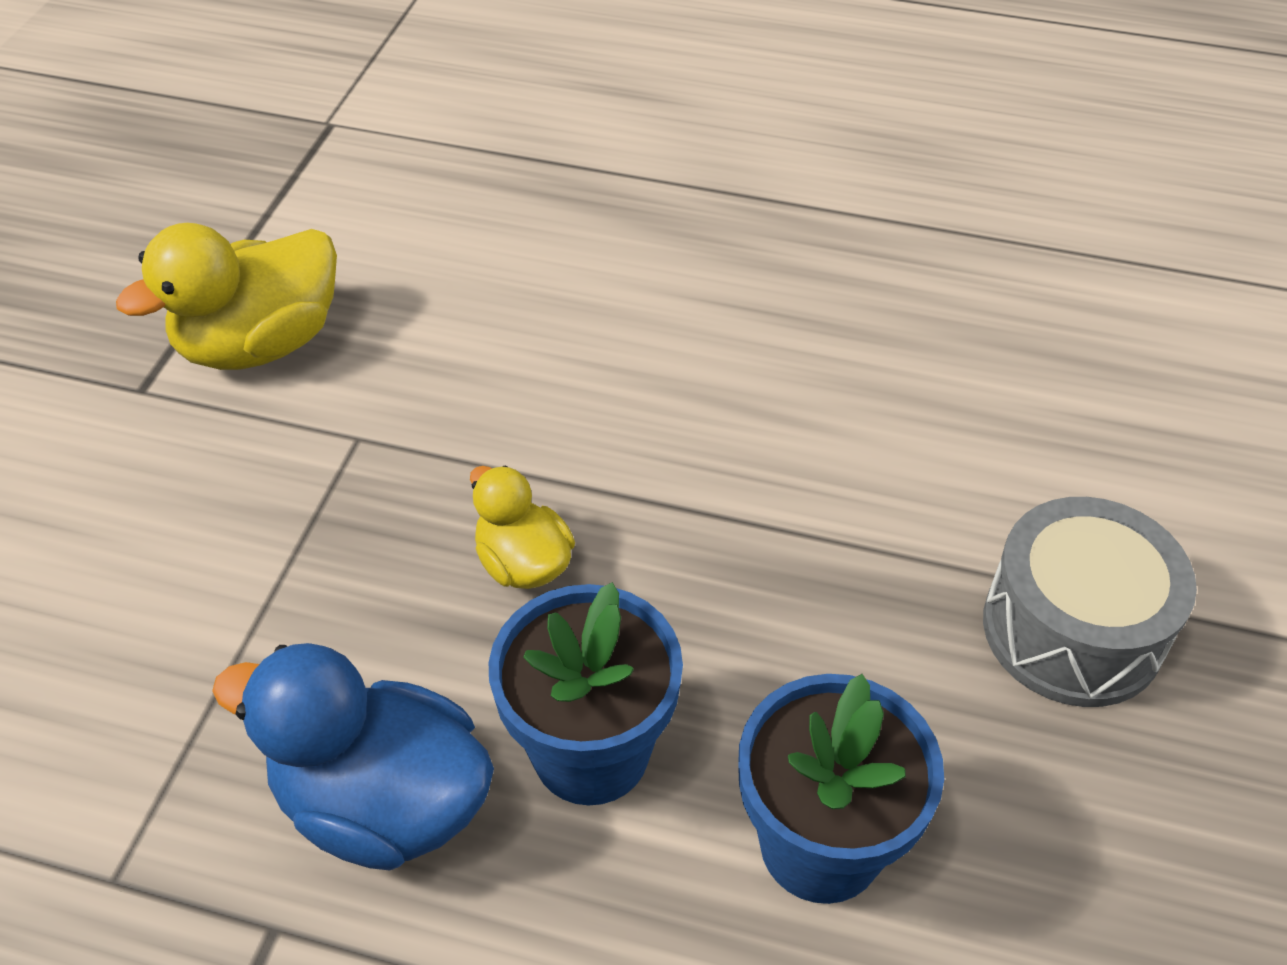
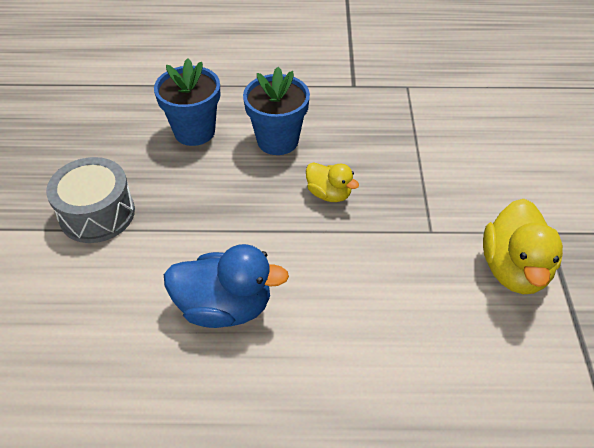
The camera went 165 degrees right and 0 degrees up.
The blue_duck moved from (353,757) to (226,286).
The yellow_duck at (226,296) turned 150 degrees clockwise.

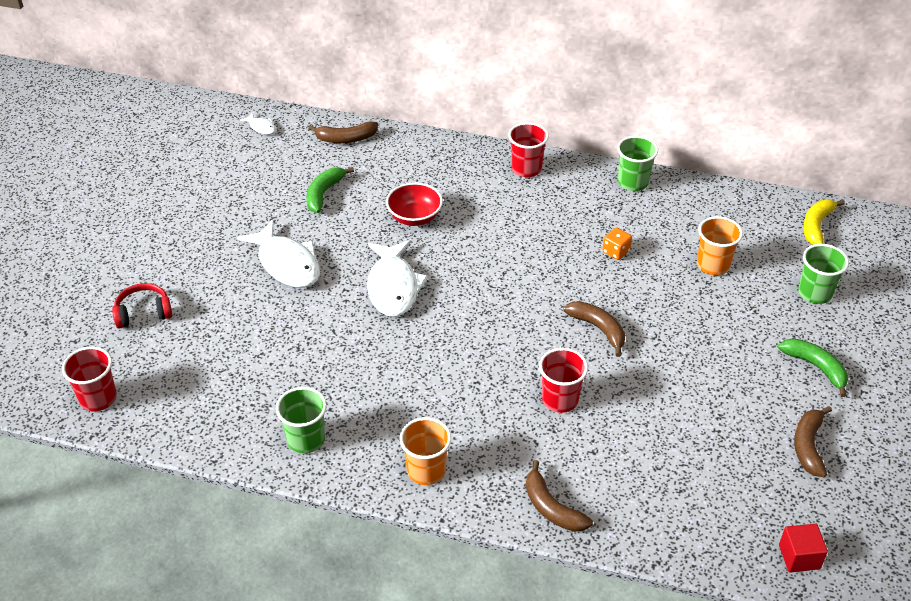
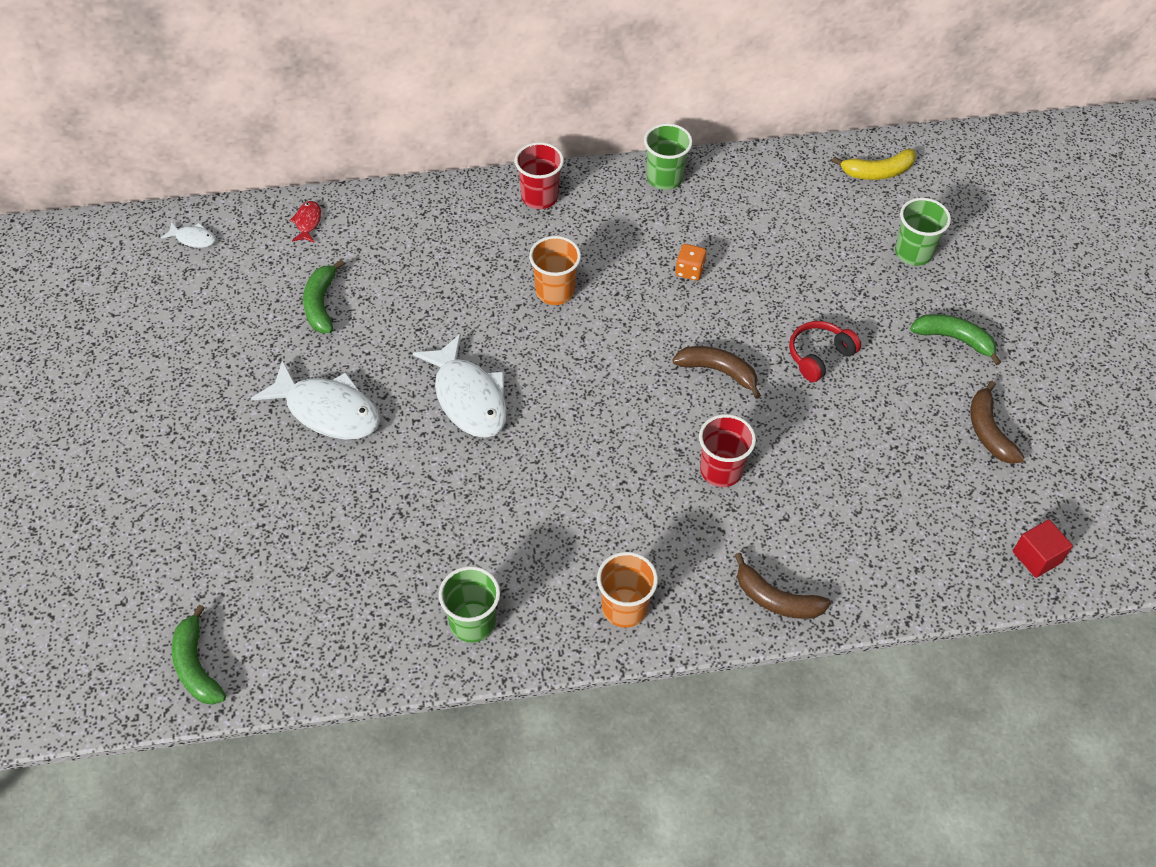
The camera went 25 degrees left and 10 degrees up.
The red_cup at (89,379) was replaced by the green_banana at (199,655).
The brown_banana at (343,132) was replaced by the red_fish at (305,222).
The orange_cup moved from (720,245) to (555,270).
The red_headphones moved from (142,306) to (825,351).
The yellow_banana at (824,222) turned 105 degrees counterclockwise.
The red_bowl at (414,204) disappeared.

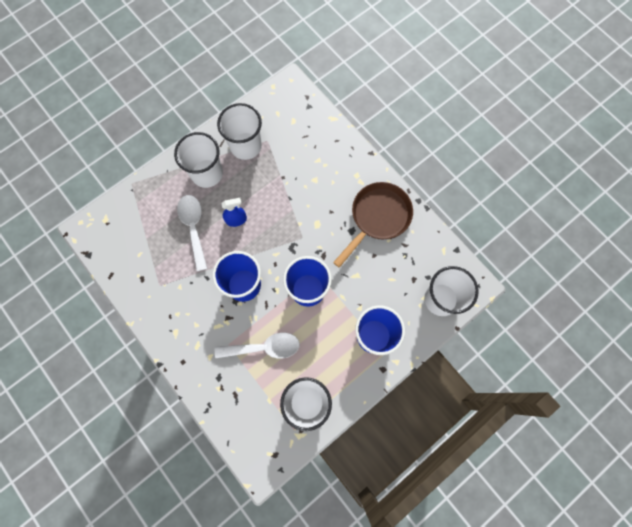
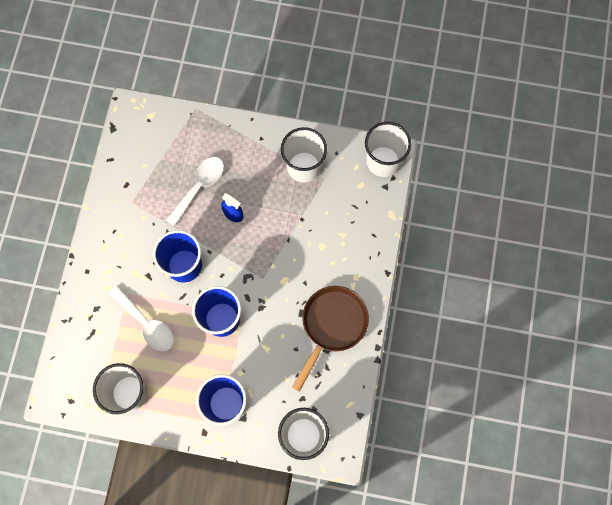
The camera went 50 degrees right and 0 degrees up.
The brown_pan at (373,225) turned 60 degrees counterclockwise.
The white_cup moved from (198,160) to (388,149).

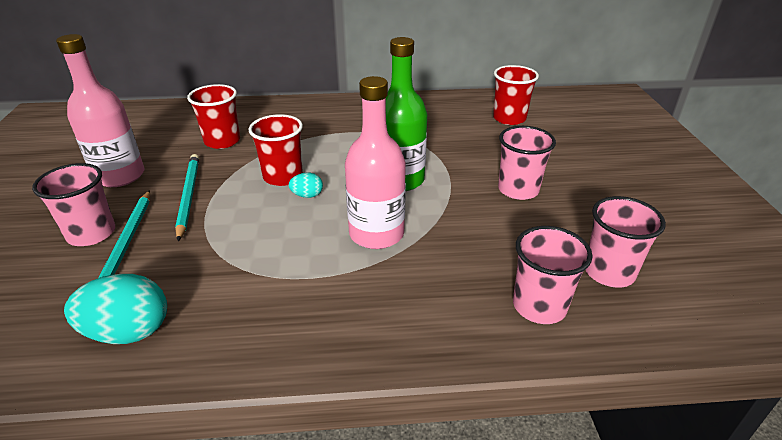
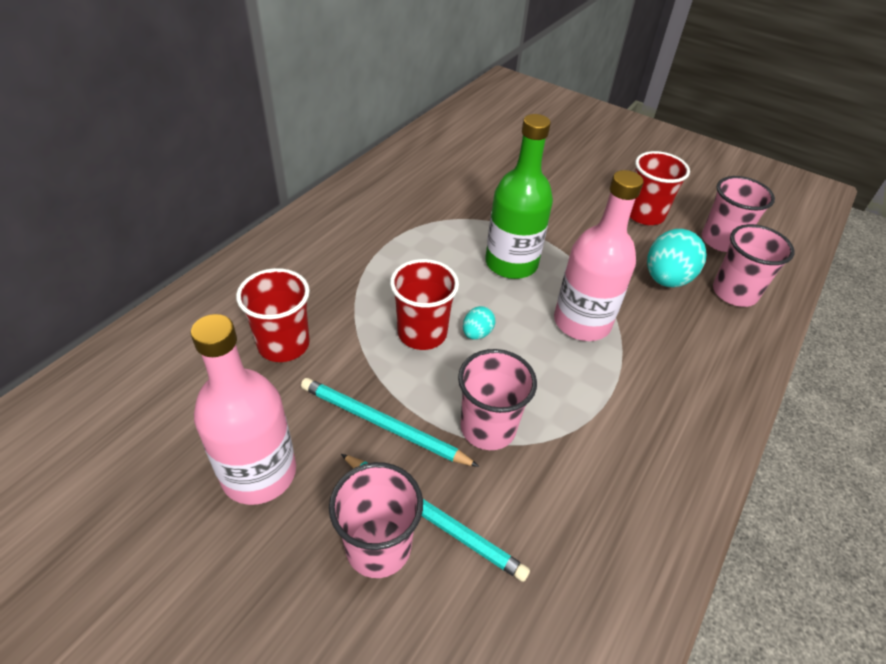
The camera went 55 degrees left and 10 degrees up.
The pink_cup moved from (527,163) to (497,399).
The red_cup moved from (516,95) to (660,188).
The turquoise_egg moved from (115,309) to (676,258).

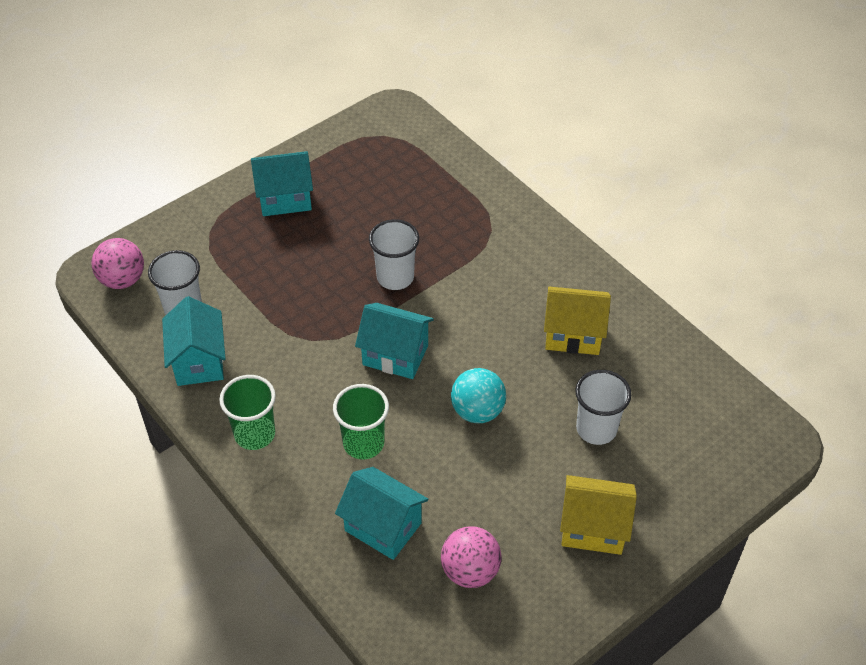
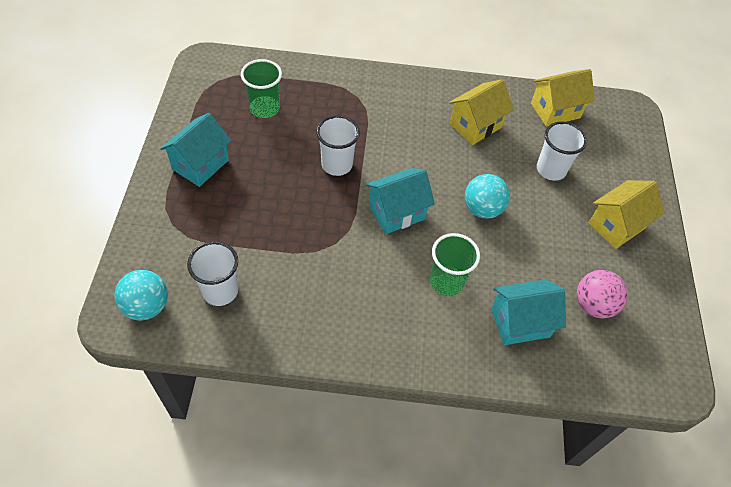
The camera went 50 degrees left and 5 degrees up.
The pink_ball at (117,263) became the turquoise_ball at (141,295).
The green_cup moved from (247,412) to (261,88).
The yellow_house at (563,98) appeared.
The turquoise_house at (194,341) disappeared.

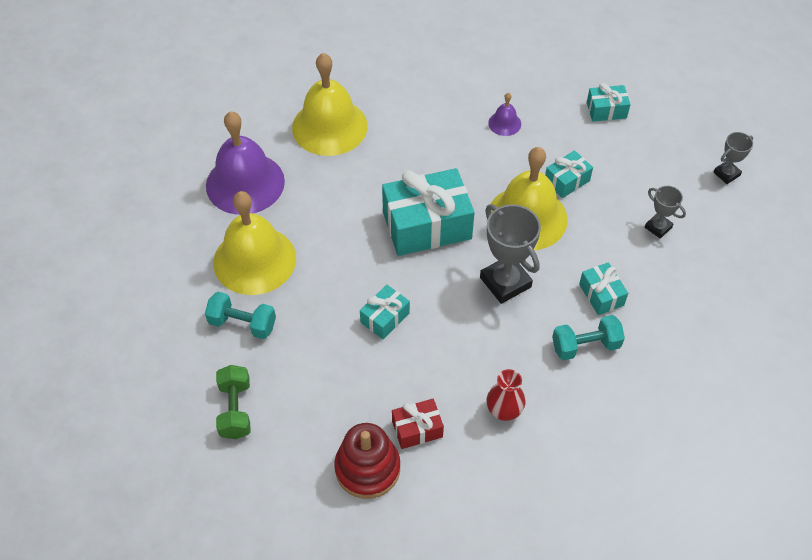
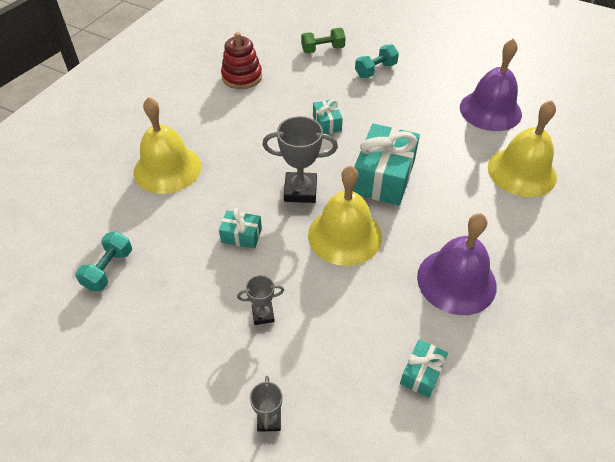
The camera went 125 degrees right and 5 degrees down.
The turquoise_dumbbell moved from (588,337) to (103,261).
The yellow_bell moved from (254,243) to (167,145).
The green_dumbbell at (233,402) turned 45 degrees counterclockwise.
The purple_bell at (504,114) changed to 2.28 times the size.
The red_gift at (418,424) disappeared.
The red_vase at (505,395) disappeared.
The turquoise_gift at (569,174) disappeared.

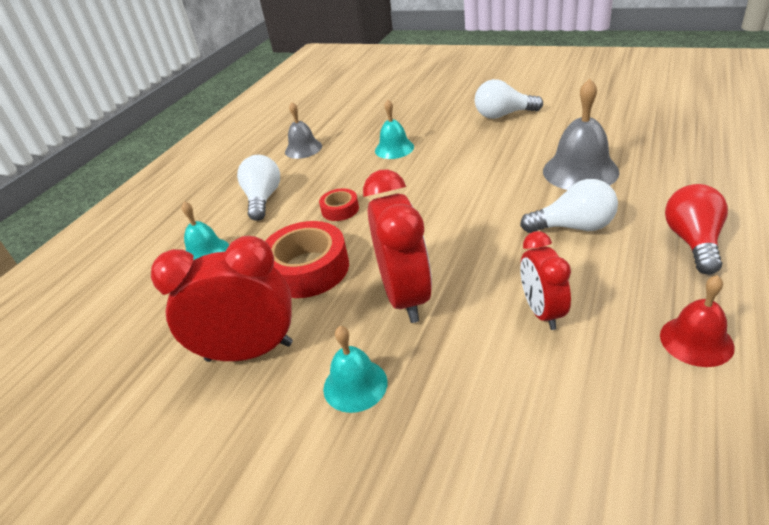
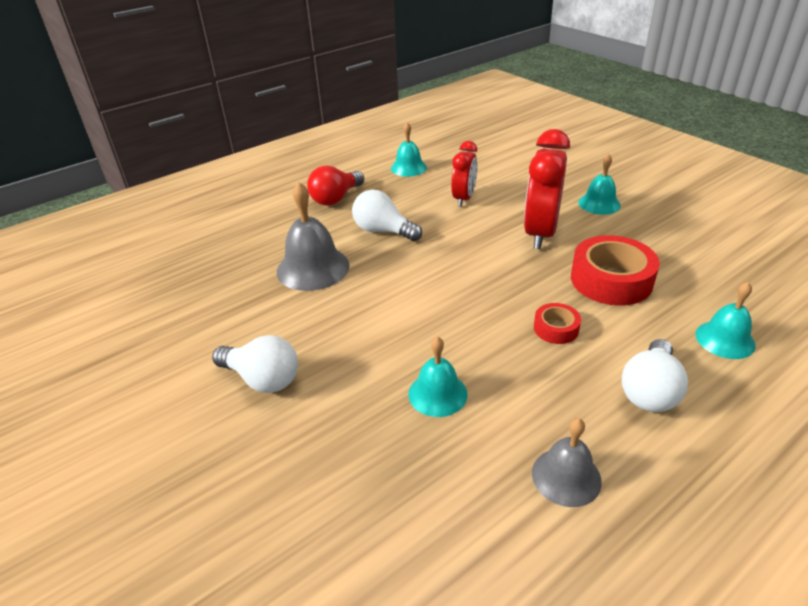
The camera went 155 degrees left and 0 degrees up.
The red_bell at (697,321) became the turquoise_bell at (409,149).
The red_clock at (222,299) disappeared.

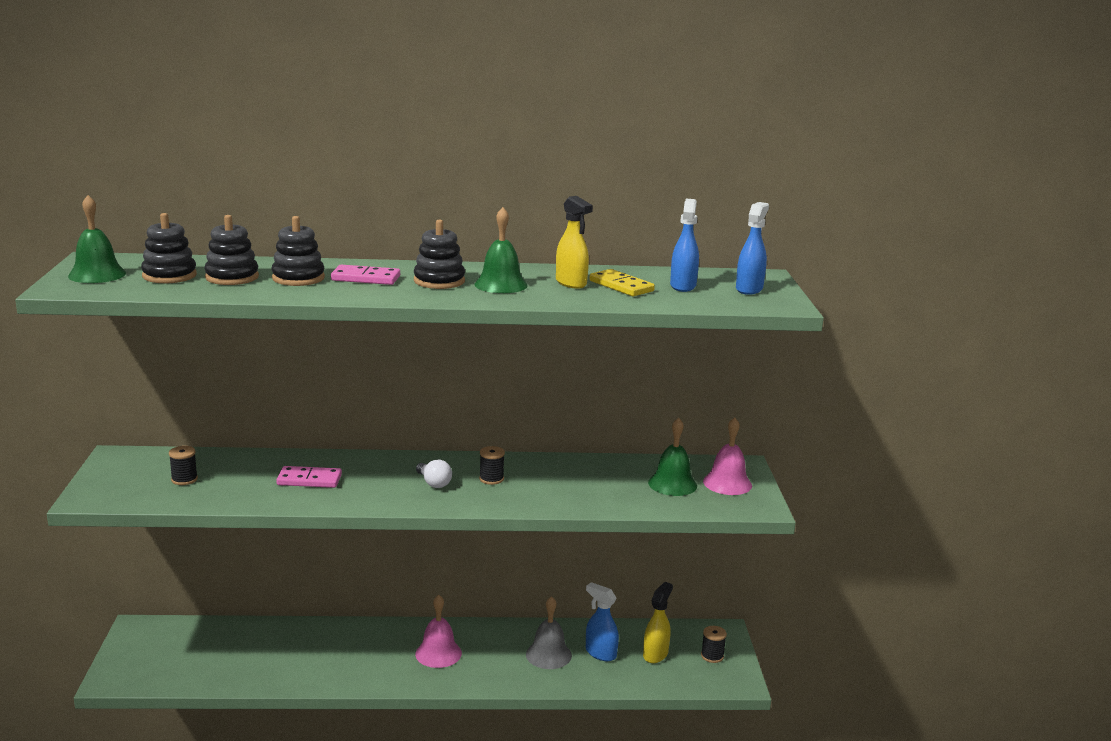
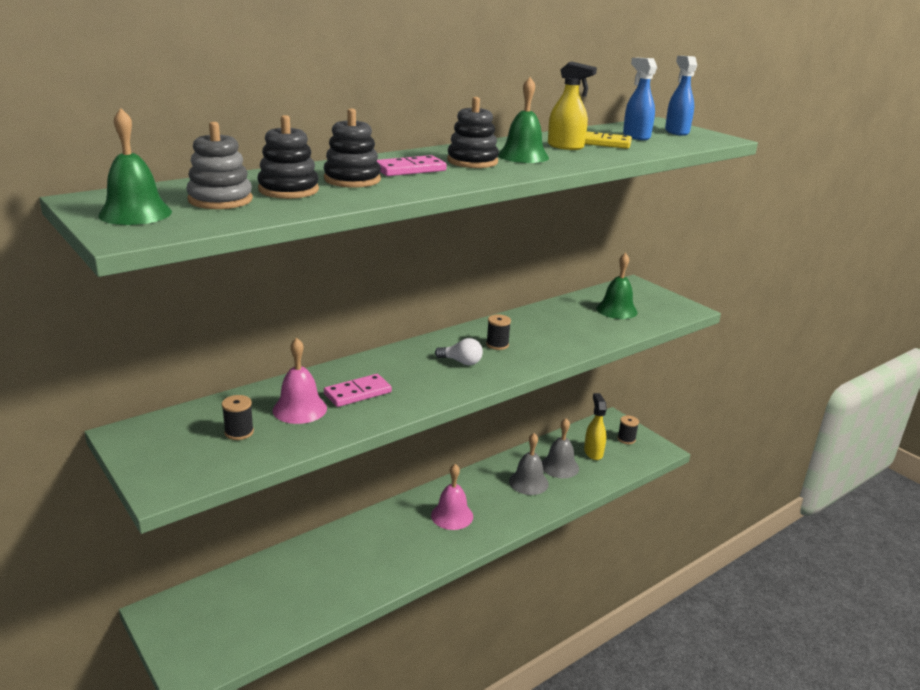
The camera went 35 degrees left and 5 degrees up.
The black_stacking_toy at (169,248) became the grey_stacking_toy at (219,165).
The pink_bell moved from (727,456) to (299,380).
The blue_spray_bottle at (602,621) was replaced by the grey_bell at (560,448).

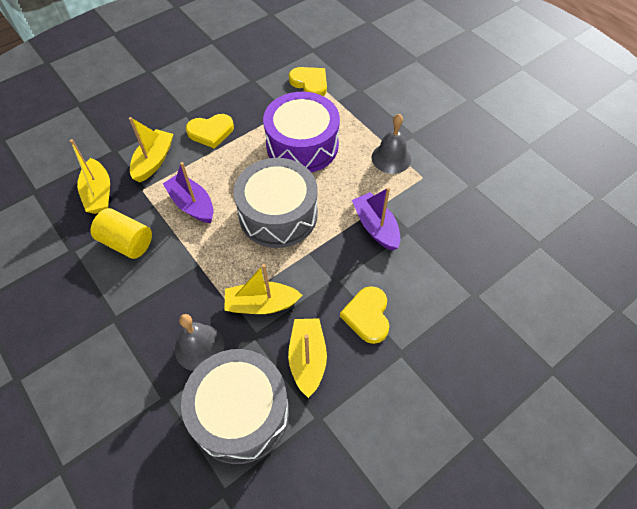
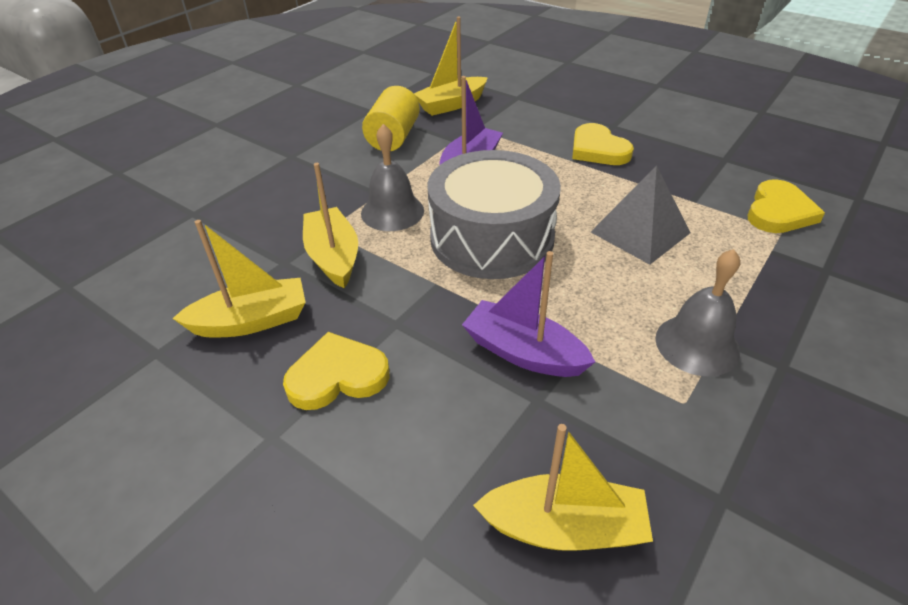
The camera went 75 degrees right and 15 degrees down.
The grey_bell moved from (199,342) to (392,177).
The purple_boat at (376,219) turned 105 degrees counterclockwise.
The yellow_boat moved from (151,150) to (563,487).
The purple_drum at (301,132) was replaced by the grey_pyramid at (641,215).
The grey_drum at (235,406) disappeared.

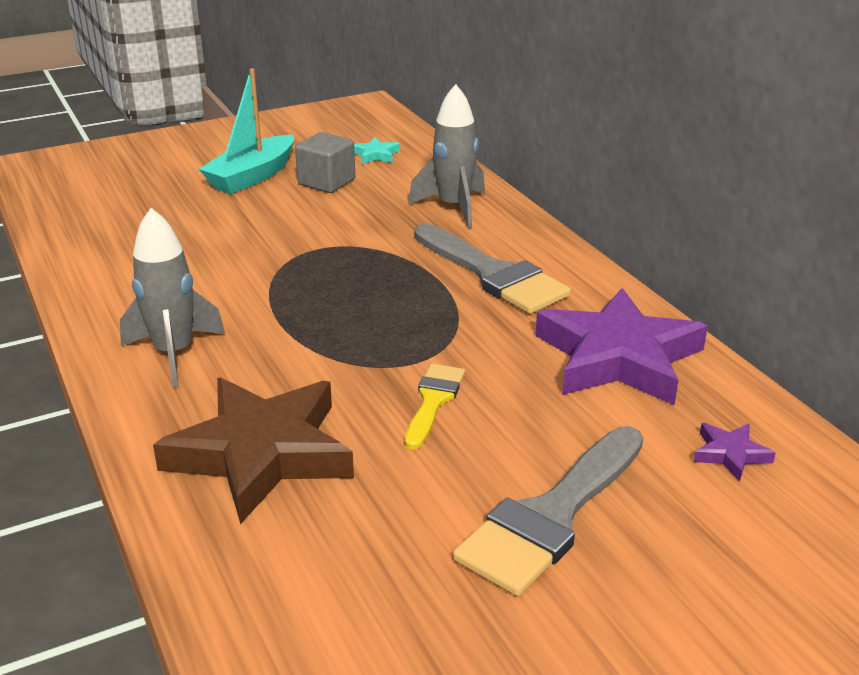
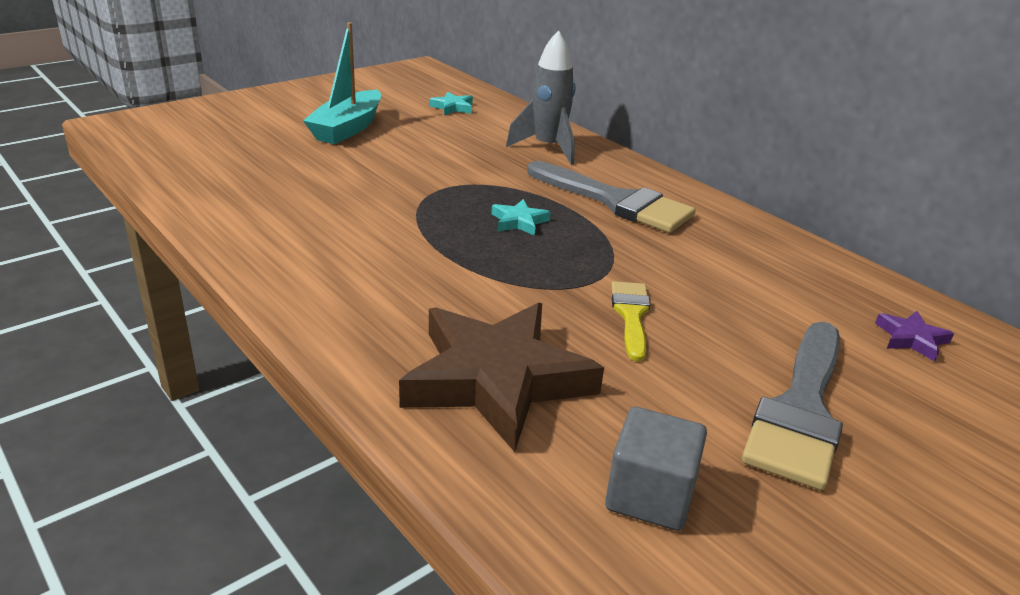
The camera went 15 degrees left and 0 degrees up.
The turquoise_star at (521,217) appeared.
The grey_cube moved from (325,162) to (656,469).
The grey_rocket at (172,298) disappeared.
The purple_star at (621,346) disappeared.

